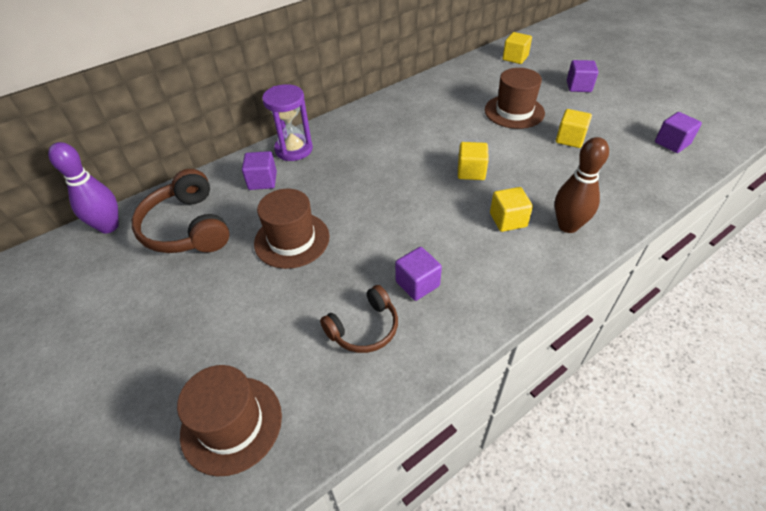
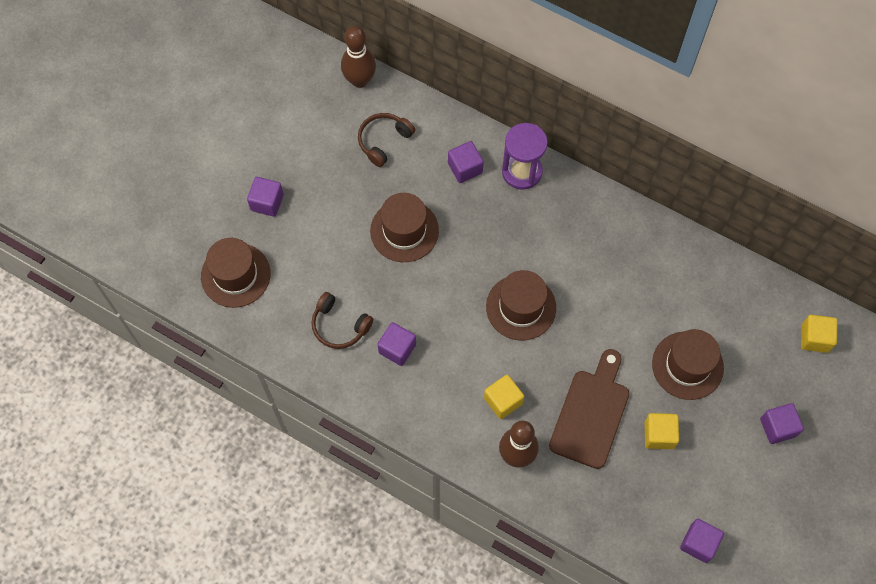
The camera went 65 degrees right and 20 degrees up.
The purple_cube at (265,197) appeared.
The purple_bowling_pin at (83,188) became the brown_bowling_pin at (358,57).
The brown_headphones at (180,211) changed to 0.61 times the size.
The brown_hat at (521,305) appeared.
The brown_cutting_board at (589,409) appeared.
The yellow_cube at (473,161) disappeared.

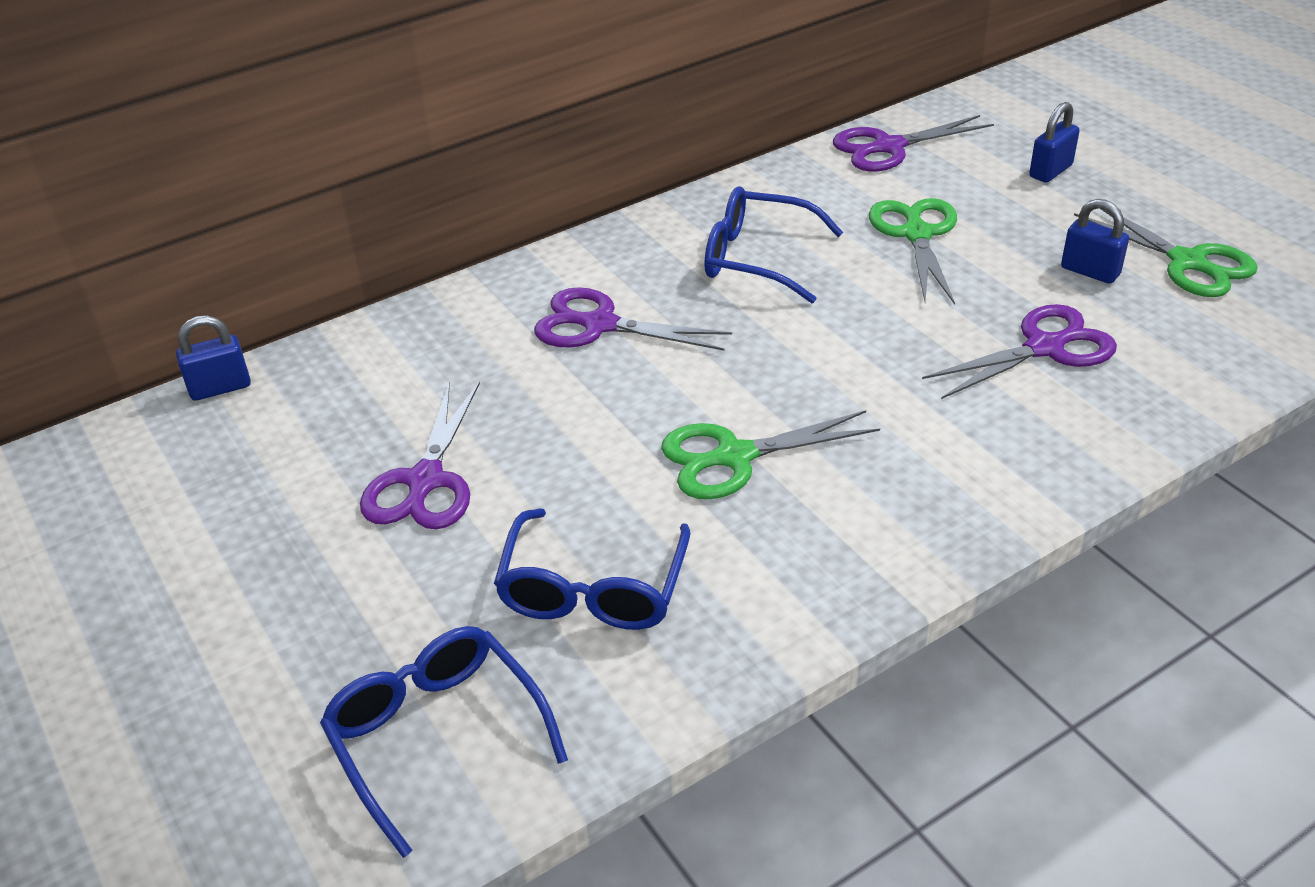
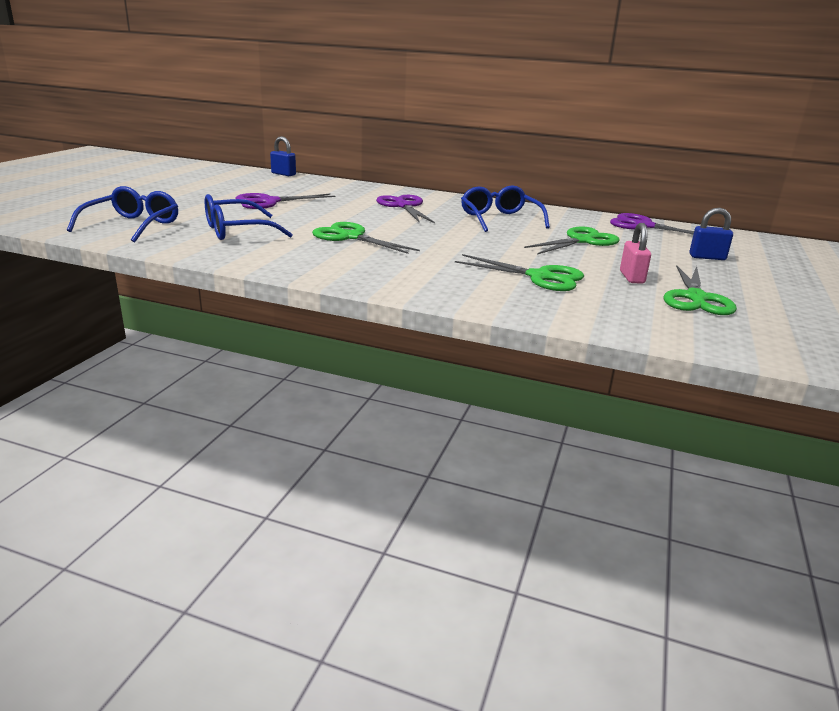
The camera went 50 degrees right and 15 degrees down.
The purple_scissors at (1019,351) became the green_scissors at (519,272).
The blue_padlock at (1095,241) became the pink_padlock at (635,253).

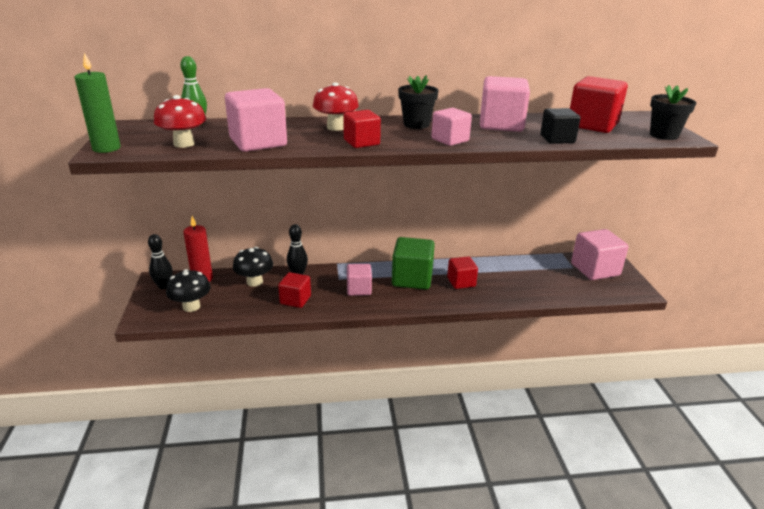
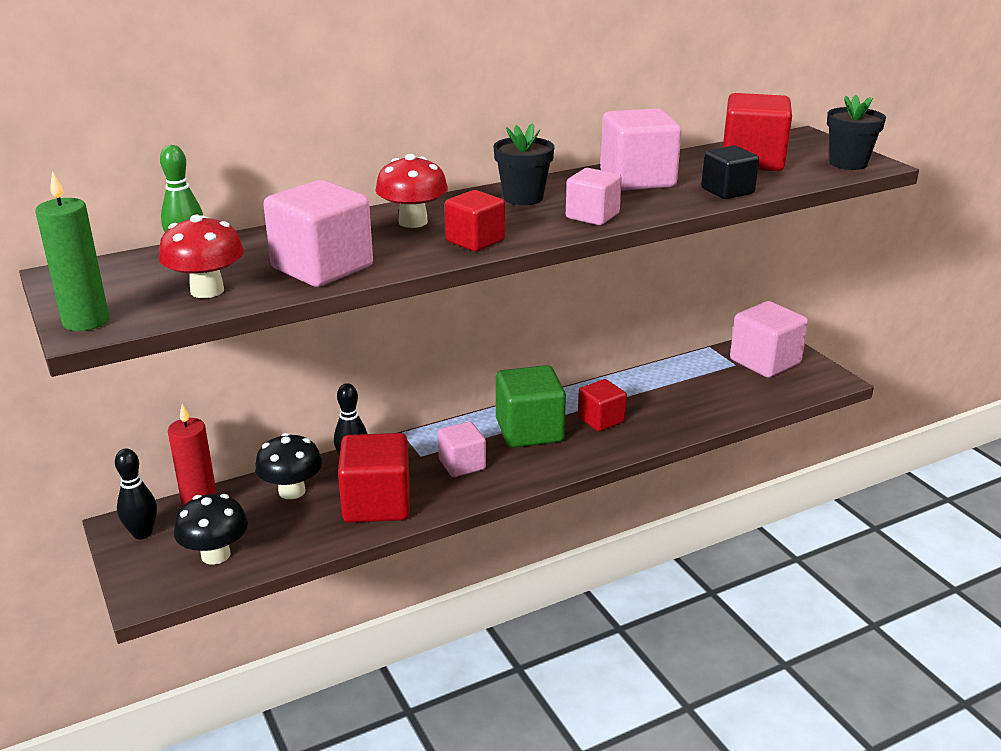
The camera went 20 degrees left and 0 degrees up.
The red_cube at (294,290) changed to 1.63 times the size.

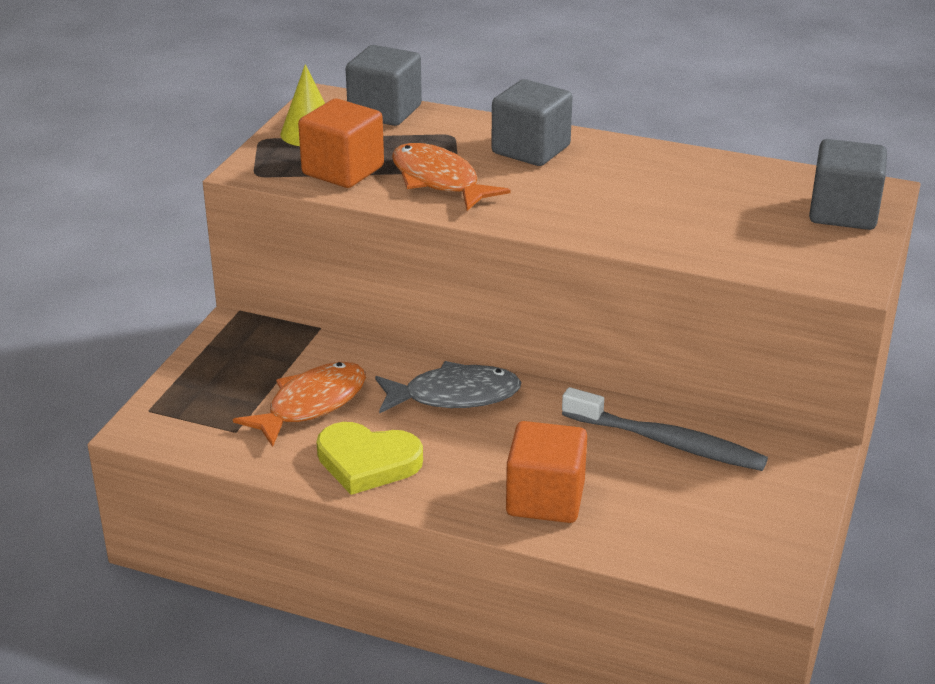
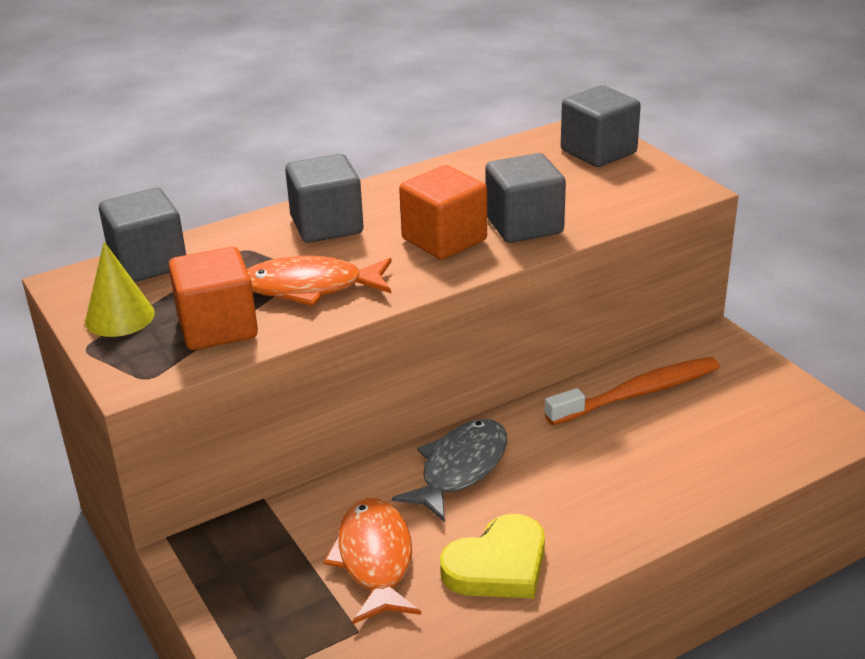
The camera went 50 degrees left and 0 degrees up.
The orange_cube moved from (546,472) to (443,212).
The grey_cube at (525,198) appeared.
The grey_toothbrush at (665,429) became the orange_toothbrush at (632,391).

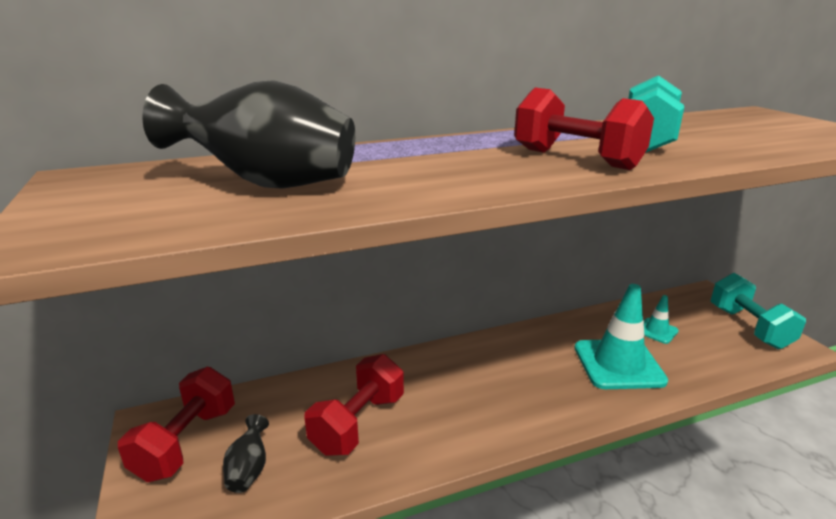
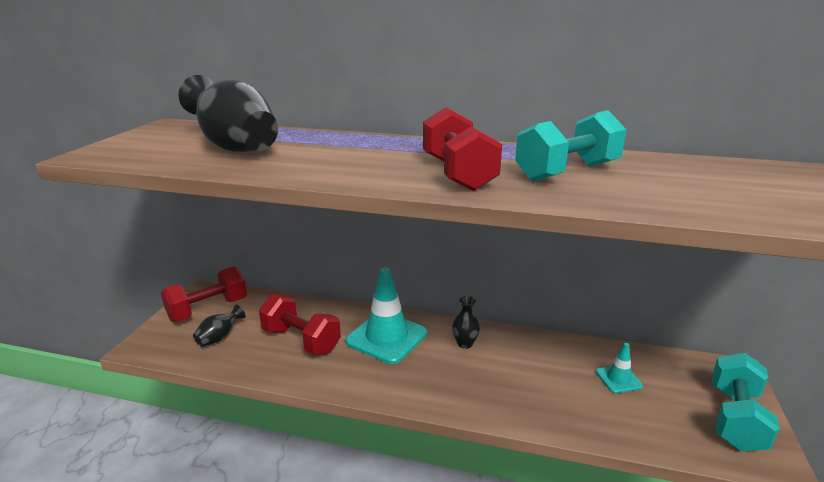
The camera went 35 degrees right and 0 degrees up.
The red_dumbbell at (354,405) turned 60 degrees clockwise.
The turquoise_traffic_cone moved from (621,336) to (386,315).
The black_vase at (466,322) appeared.

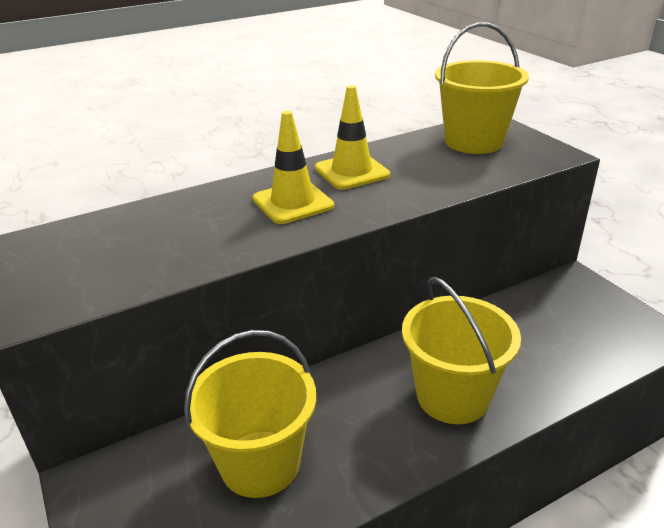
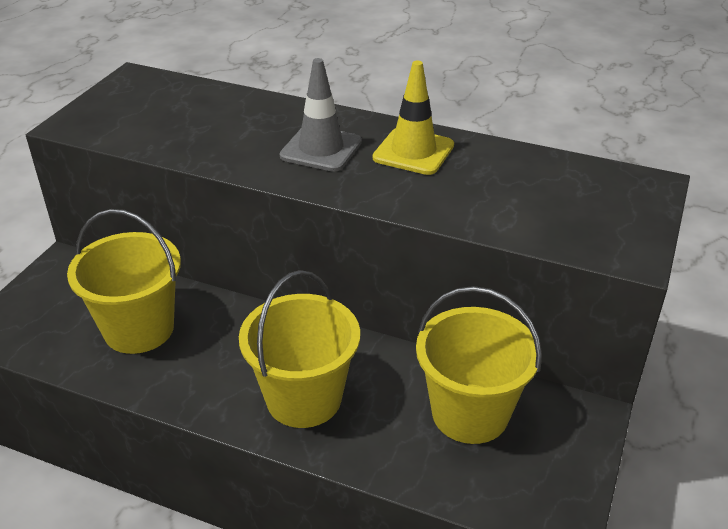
The camera went 50 degrees right and 5 degrees up.
The yellow_traffic_cone at (293,167) became the grey_traffic_cone at (320,115).
The yellow_bucket moved from (482,88) to (479,365).

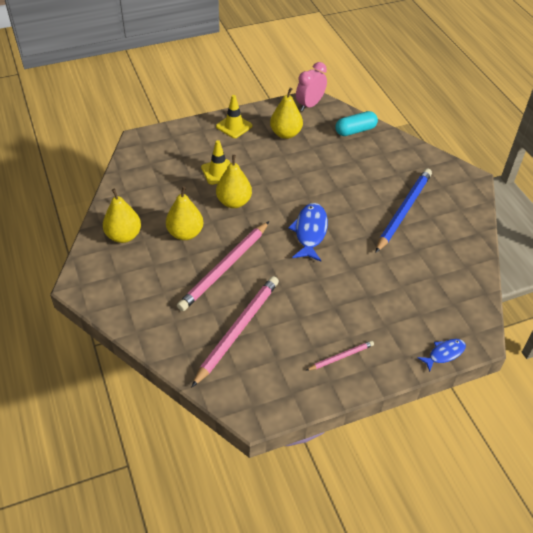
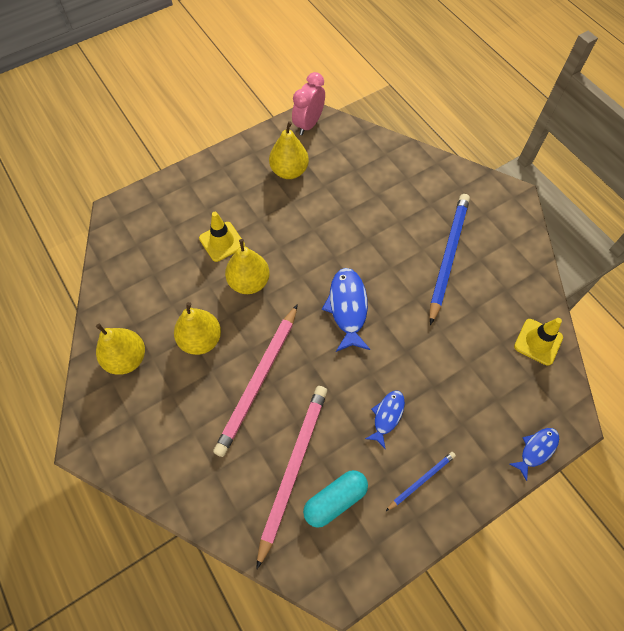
The camera went 10 degrees left and 15 degrees up.
The turquoise_capsule moved from (356,123) to (335,499).
The blue_fish at (385,419) appeared.
The pink_pencil at (340,356) became the blue_pencil at (421,481).
The yellow_traffic_cone moved from (234,116) to (538,342).

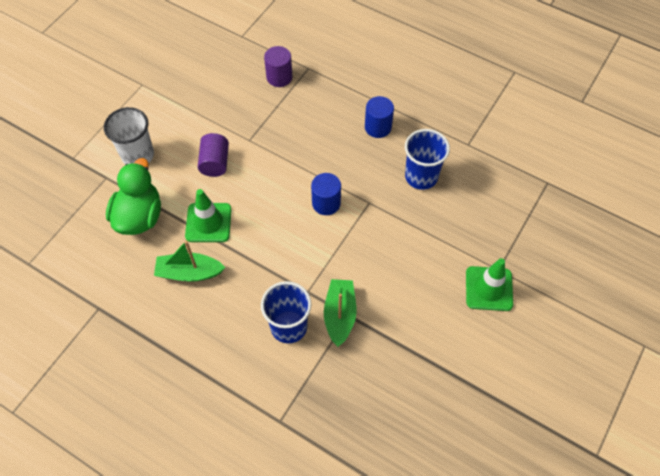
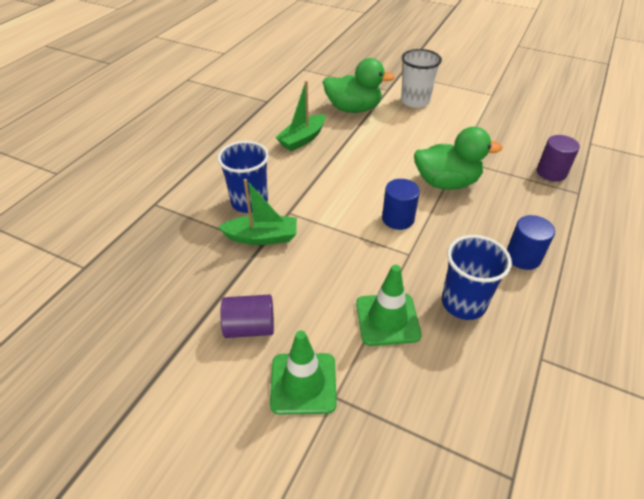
The camera went 85 degrees right and 15 degrees down.
The purple_cylinder moved from (213,155) to (247,316).
The green_boat at (190,261) turned 135 degrees counterclockwise.
The green_traffic_cone moved from (208,215) to (389,305).
The green_duck at (458,158) appeared.

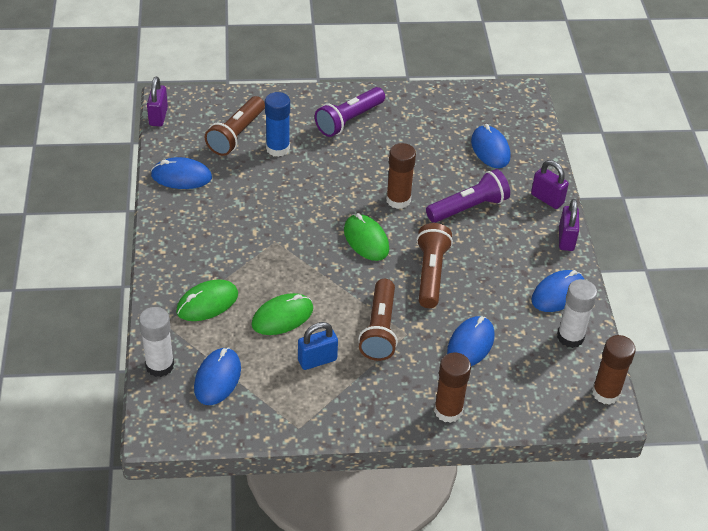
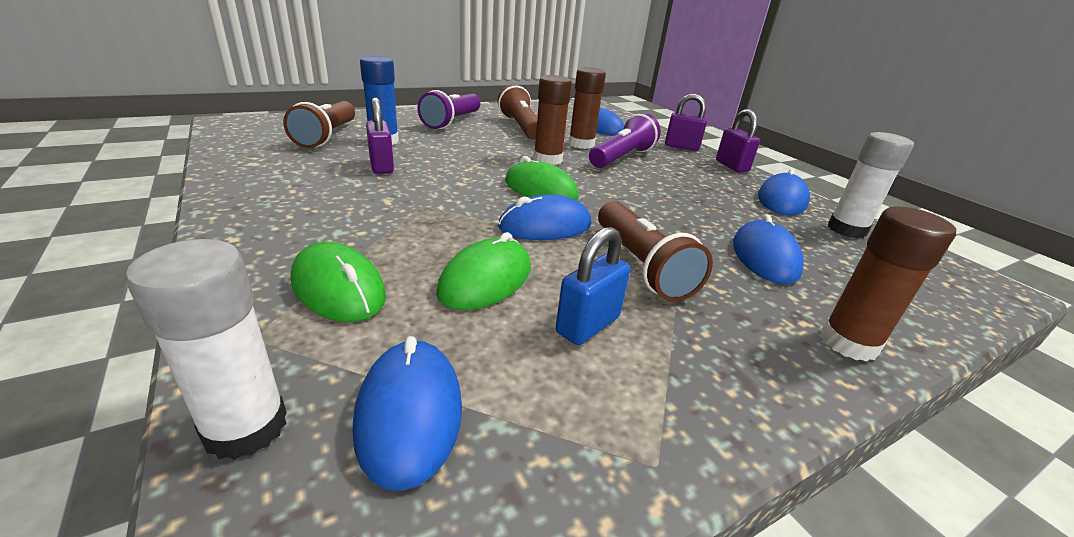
The camera went 25 degrees left and 15 degrees down.
The green_mouse at (207,300) turned 75 degrees counterclockwise.
The purple_padlock moved from (157,101) to (380,135).
The brown_flashlight moved from (434,265) to (517,112).
The blue_mouse moved from (181,173) to (544,217).
The brown_glue_stick moved from (614,370) to (587,108).

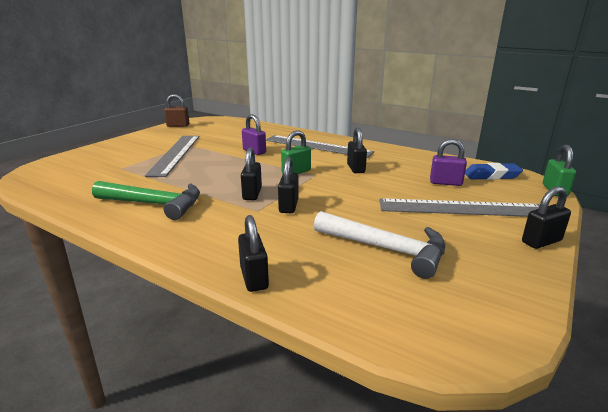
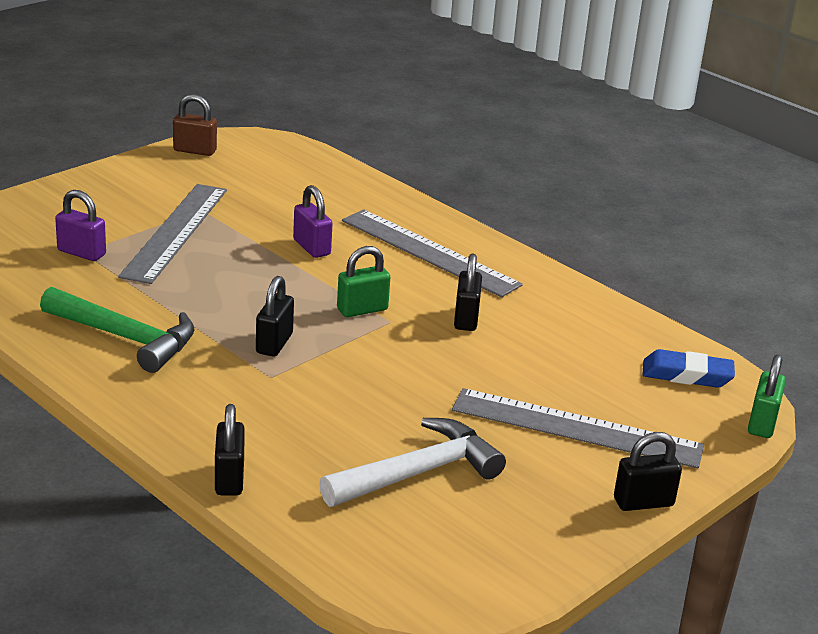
The camera went 10 degrees right and 5 degrees up.
The purple_padlock moved from (448,162) to (80,225).
The white_hammer at (379,245) turned 75 degrees counterclockwise.
The black_padlock at (288,185) disappeared.

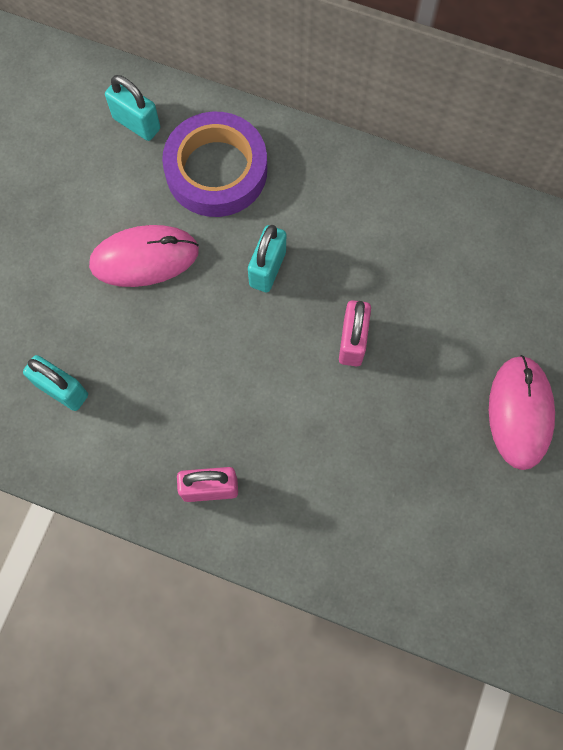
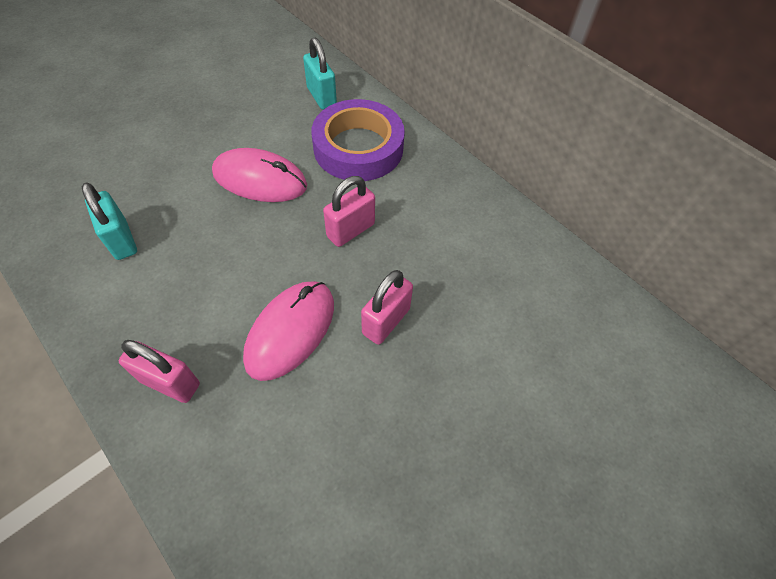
The camera went 25 degrees right and 15 degrees down.
The pink_mouse moved from (522,412) to (288,331).
The turquoise_padlock at (267,258) became the pink_padlock at (349,211).

